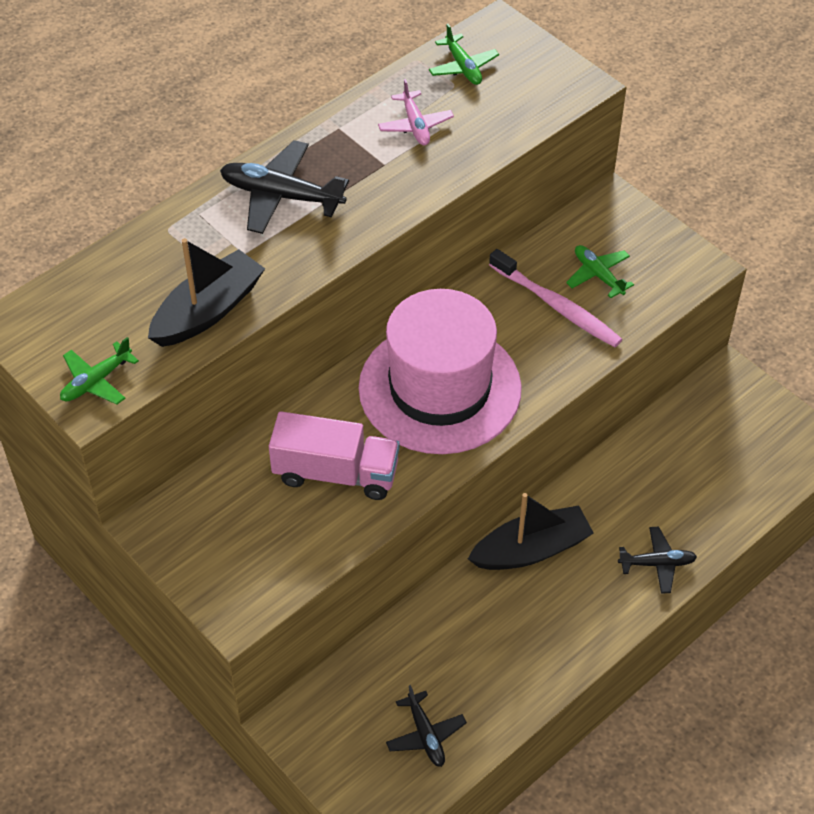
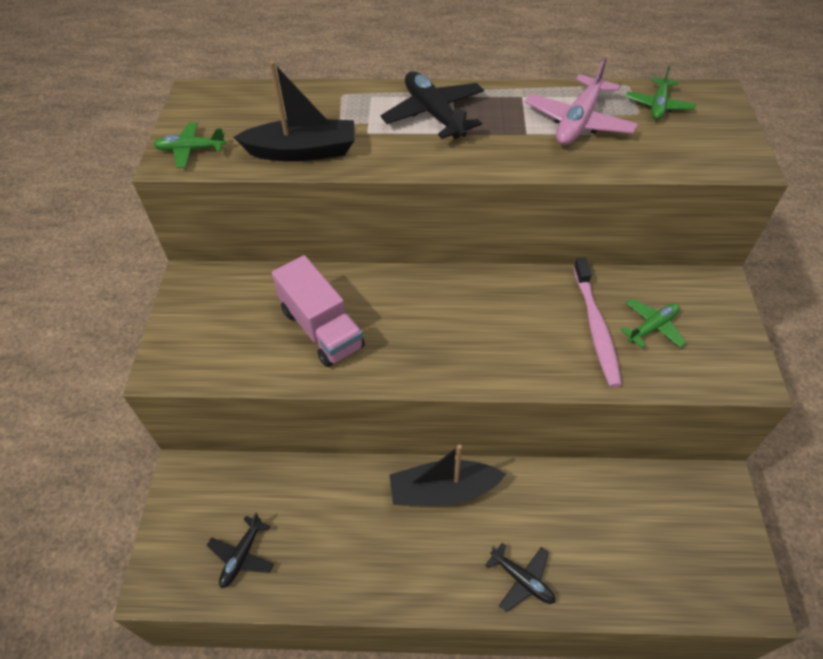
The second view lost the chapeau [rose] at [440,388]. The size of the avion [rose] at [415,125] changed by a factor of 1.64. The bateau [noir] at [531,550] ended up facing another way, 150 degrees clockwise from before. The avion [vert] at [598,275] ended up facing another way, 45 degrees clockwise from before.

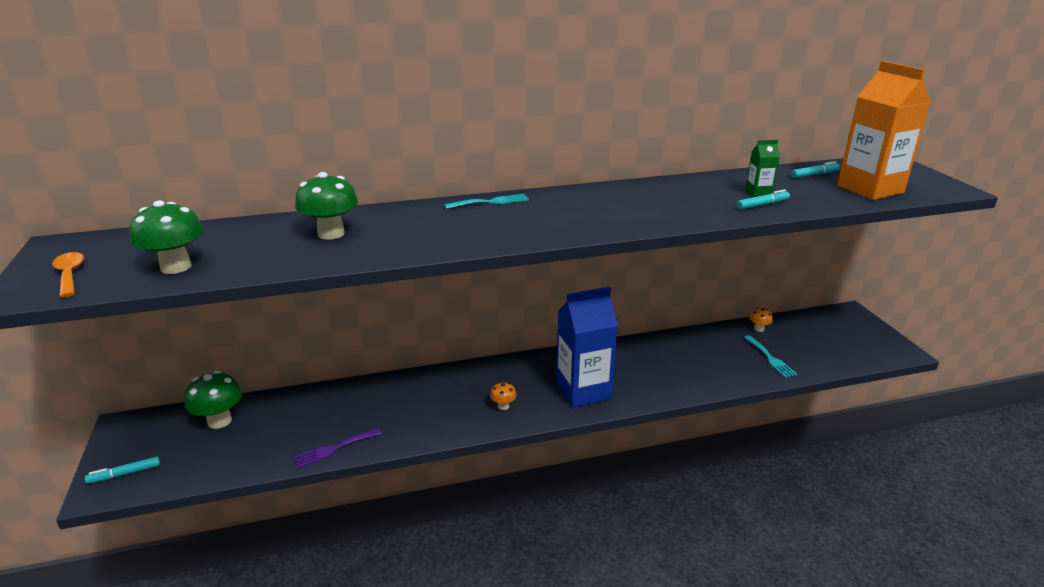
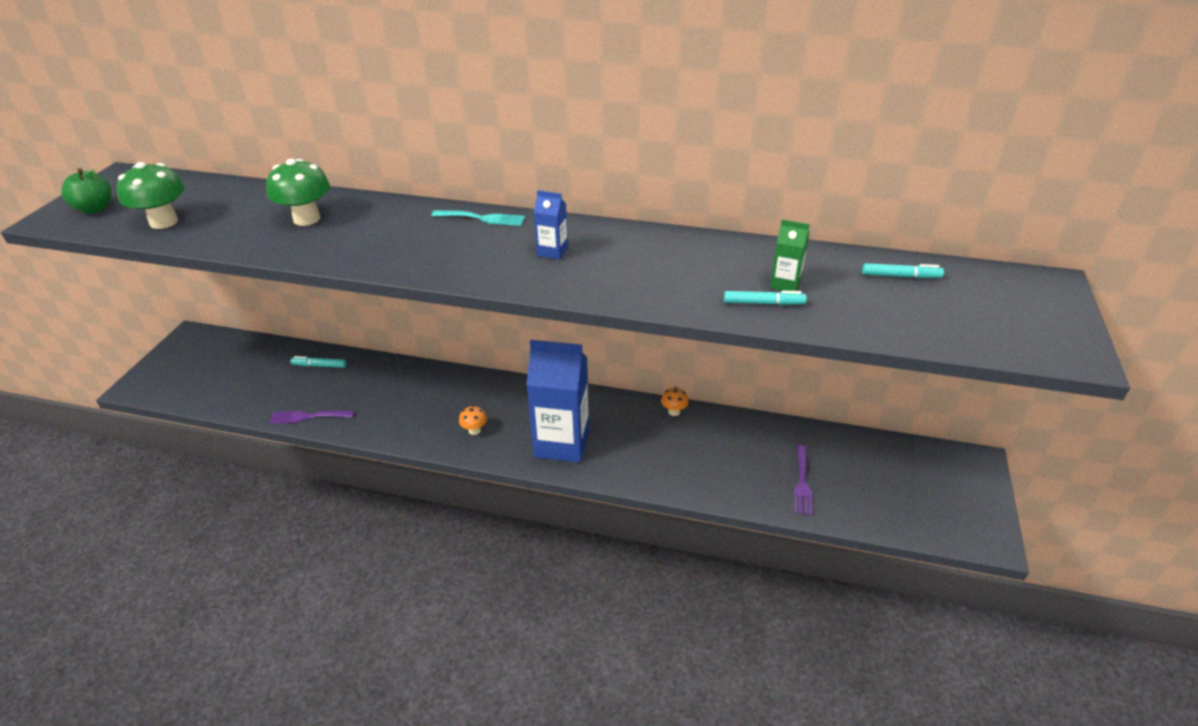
Where the cuillère [orange] stood at [70,275], the pomme [vert] came to stand at [95,209]. The feutre [turquoise] ended up elsewhere, having gone from [124,474] to [319,365]. The second view lost the champignon [vert] at [219,421]. What was the fourchette [turquoise] at [770,358] turned into the fourchette [violet] at [802,483]. The champignon [orange] ended up elsewhere, having gone from [758,329] to [674,412]. The second view lost the brique de lait [orange] at [870,189]. The second view gained the brique de lait [bleu] at [552,251].

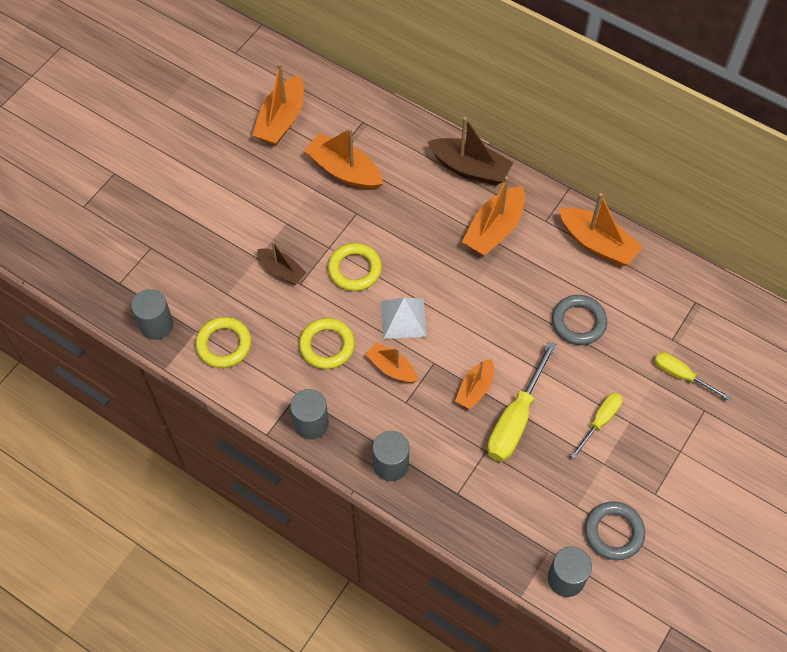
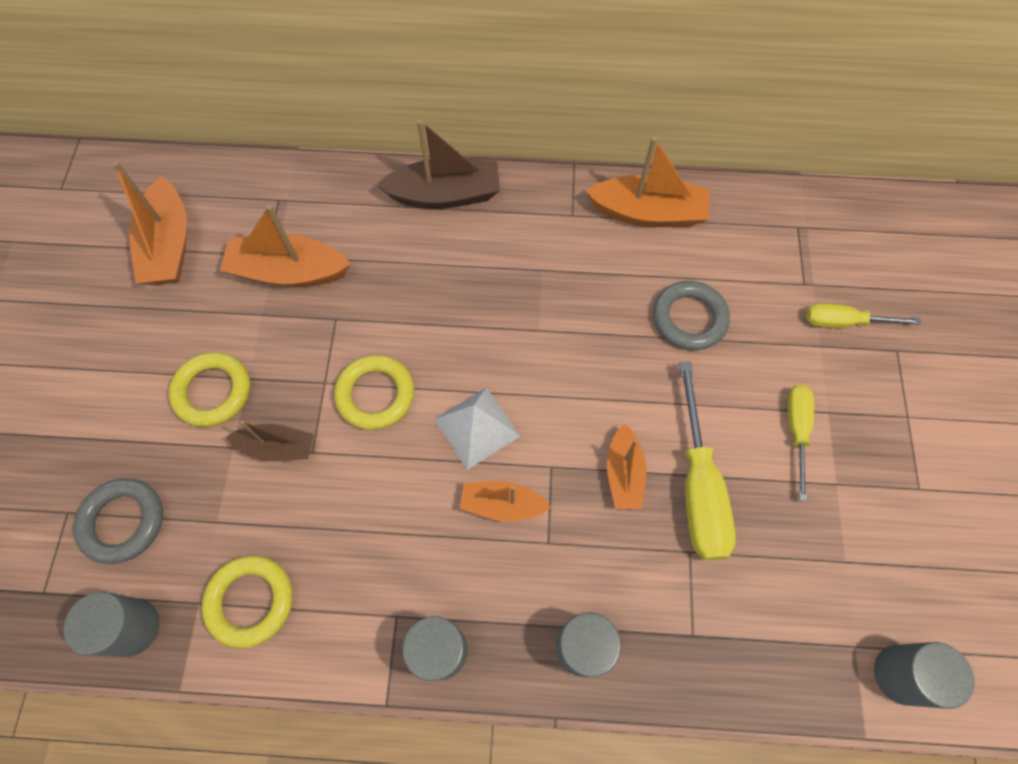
The anneau [jaune] ended up elsewhere, having gone from [327,346] to [213,391]. The second view lost the bateau [orange] at [494,229]. The anneau [gris] ended up elsewhere, having gone from [613,532] to [123,522].

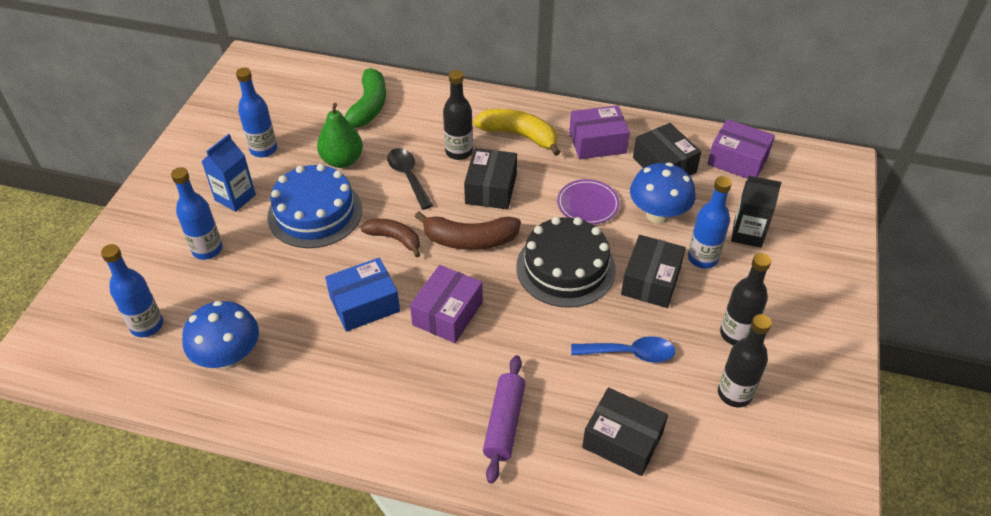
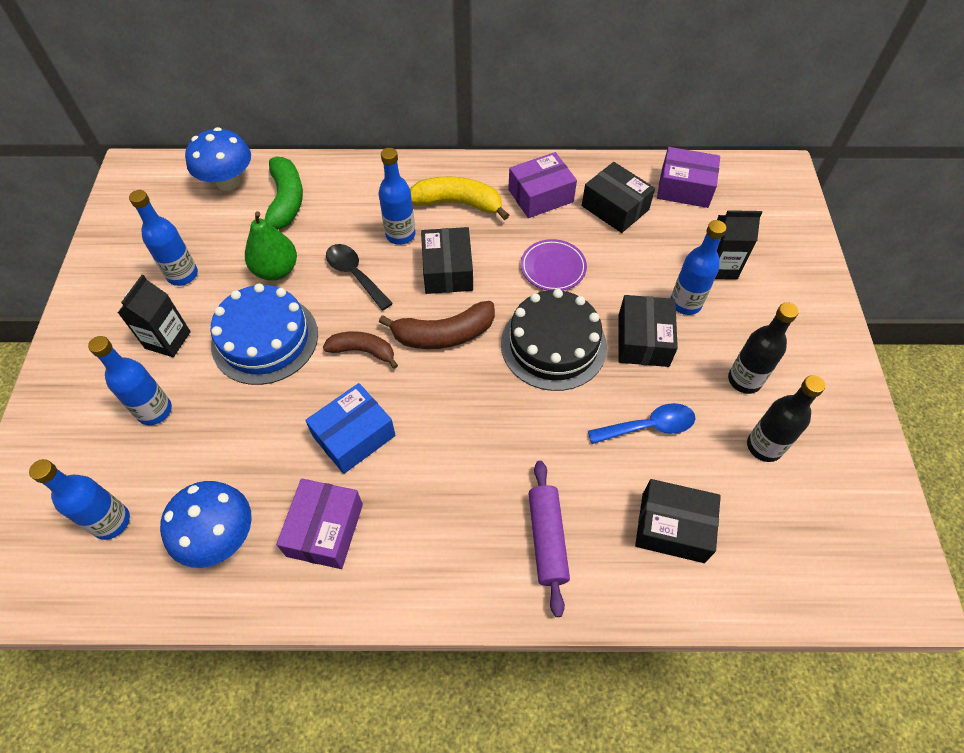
What was the brique de lait [bleu] at [235,197] turned into the brique de lait [noir] at [168,340]. The boîte [violet] ended up elsewhere, having gone from [447,313] to [325,530]. What was the bouteille [noir] at [459,152] turned into the bouteille [bleu] at [400,235]. The champignon [bleu] ended up elsewhere, having gone from [658,215] to [228,182].

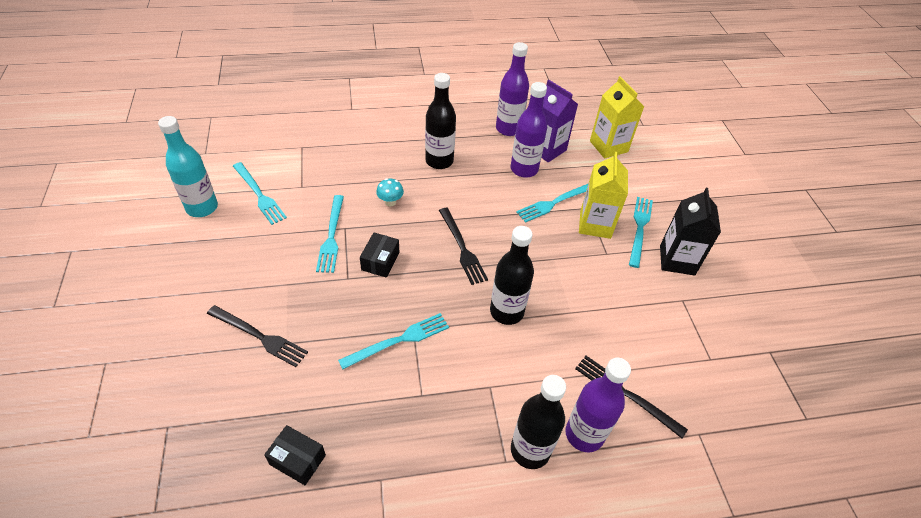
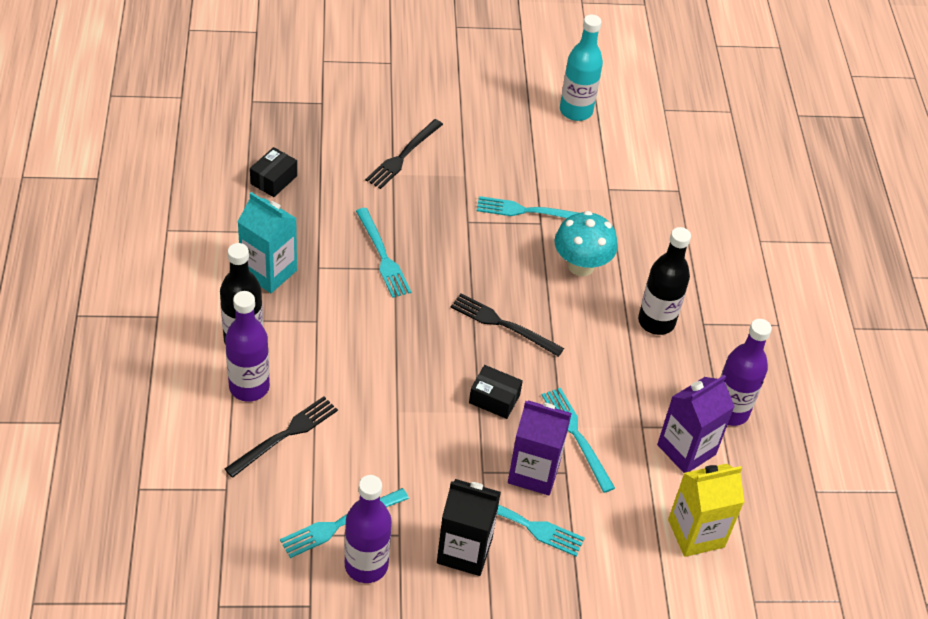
The fourchette [turquoise] ended up elsewhere, having gone from [259,195] to [340,523]. The boîte [noir] ended up elsewhere, having gone from [380,261] to [494,399]. The size of the champignon [turquoise] at [390,202] changed by a factor of 1.90. The fourchette [noir] at [462,248] ended up facing another way, 45 degrees clockwise from before. The second view lost the bouteille [noir] at [506,312]. The bouteille [violet] ended up elsewhere, having gone from [524,169] to [366,565]. What was the brique de lait [jaune] at [595,224] turned into the brique de lait [violet] at [534,472]. The second view gained the brique de lait [turquoise] at [269,272].

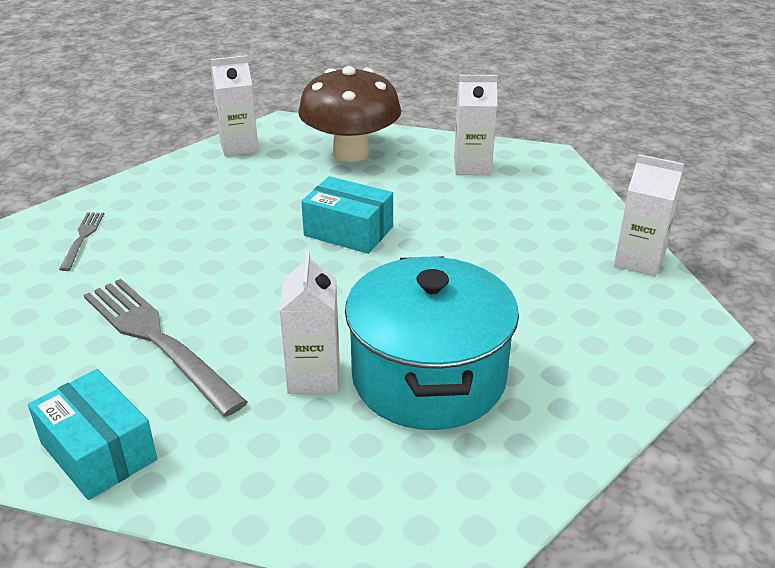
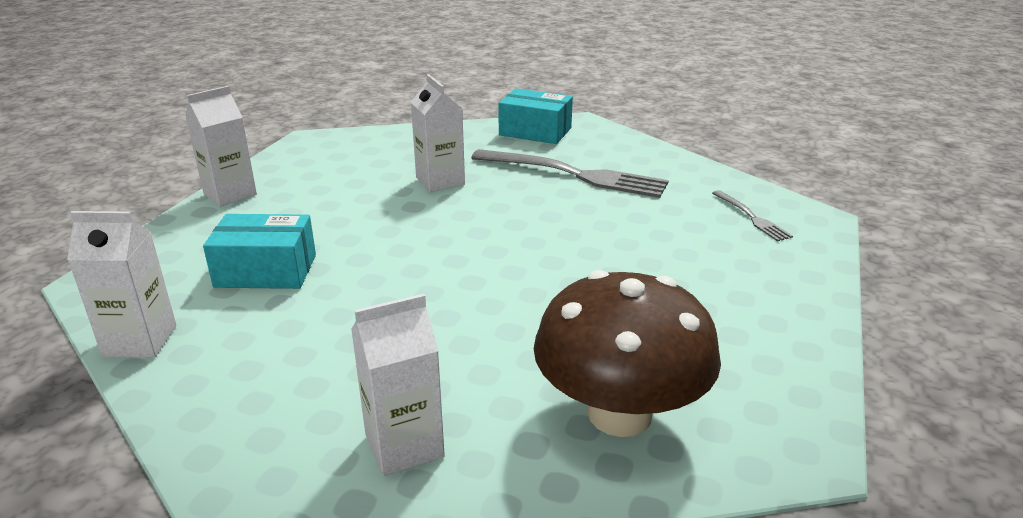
The brique de lait [blanc] ended up elsewhere, having gone from [239,146] to [230,194]. The boîte [turquoise] ended up elsewhere, having gone from [348,231] to [266,271]. The second view lost the marmite [turquoise] at [428,377].

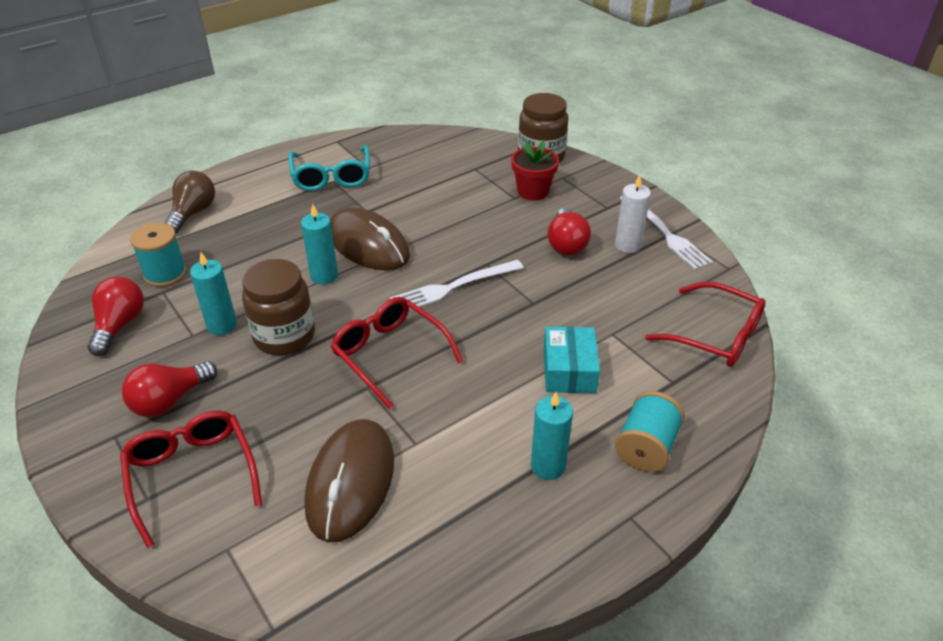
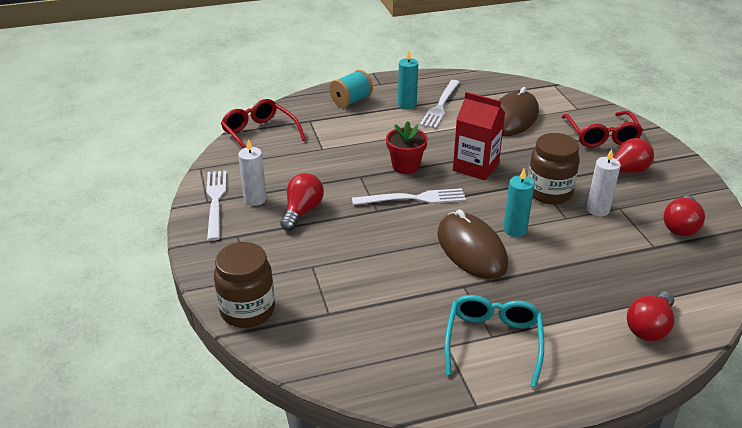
The second view lost the bobine [turquoise] at [165,274]. What was the ampoule [marron] at [193,213] turned into the ampoule [rouge] at [649,327]. What was the bougie [turquoise] at [222,325] turned into the bougie [blanc] at [598,209]. Where the lunettes [rouge] stood at [390,354], the brique de lait [rouge] came to stand at [475,167]. The pot de fleurs [rouge] ended up elsewhere, having gone from [533,191] to [405,166]. The second view lost the boîte [turquoise] at [569,370]. The second view gained the fourchette [blanc] at [440,105].

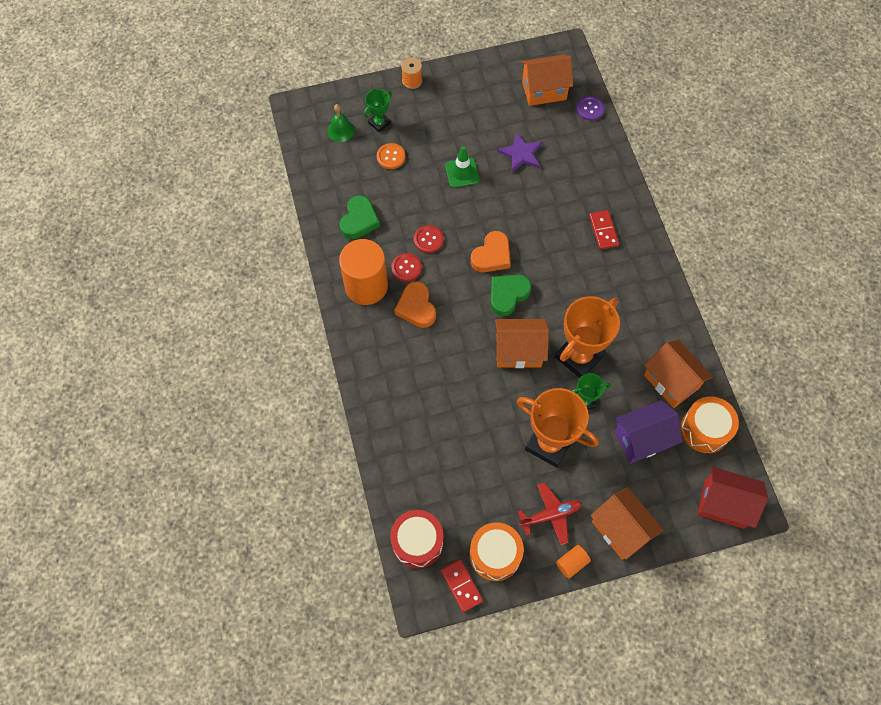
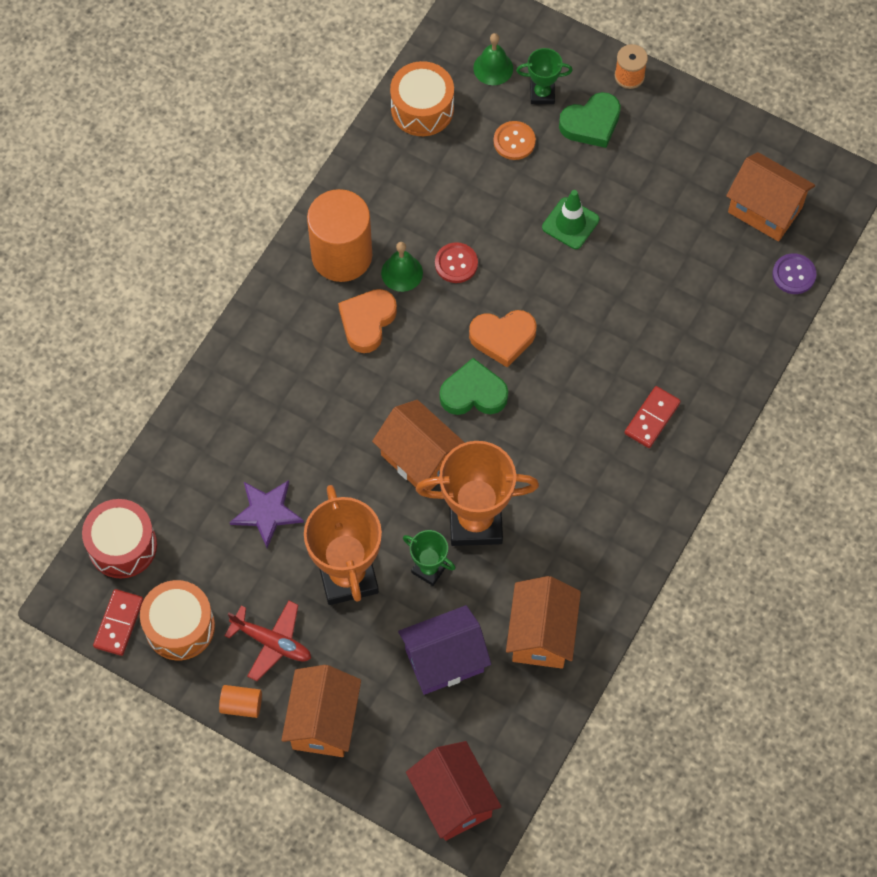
The cœur [vert] ended up elsewhere, having gone from [359,220] to [591,123]. Where the bouton [rouge] stood at [406,268], the cloche [vert] came to stand at [402,273]. The étoile [violet] ended up elsewhere, having gone from [521,154] to [266,512]. The maison [violet] at [642,439] ended up facing another way, 45 degrees counterclockwise from before. The tambour [orange] ended up elsewhere, having gone from [705,429] to [422,109].

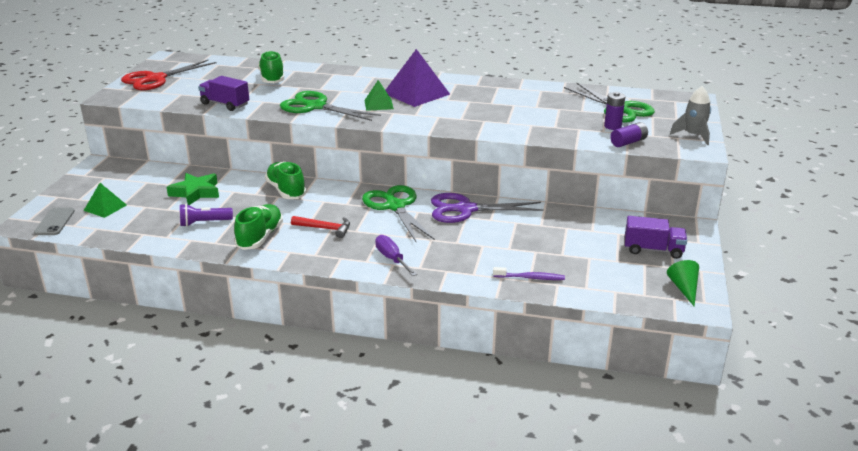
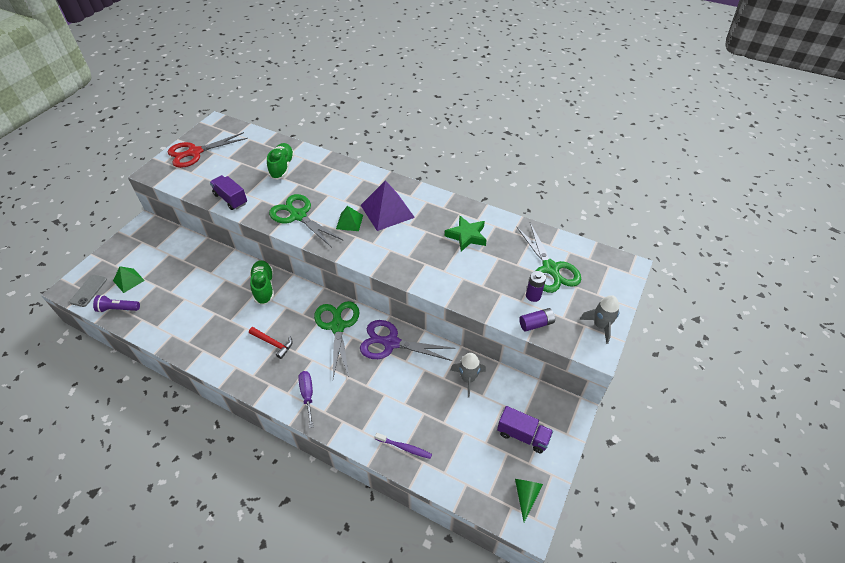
The étoile [vert] ended up elsewhere, having gone from [196,192] to [466,236]. The lampe de poche [violet] ended up elsewhere, having gone from [204,223] to [118,309]. The second view lost the chaussure [vert] at [260,237]. The second view gained the fusée [gris] at [468,379].

